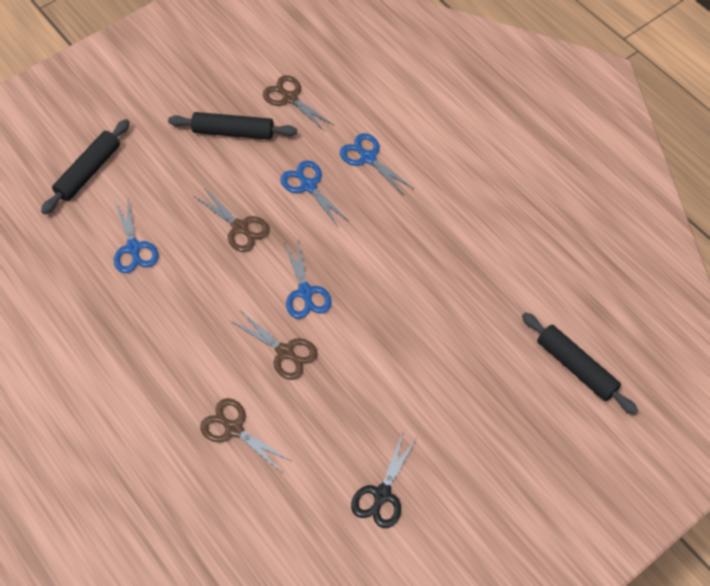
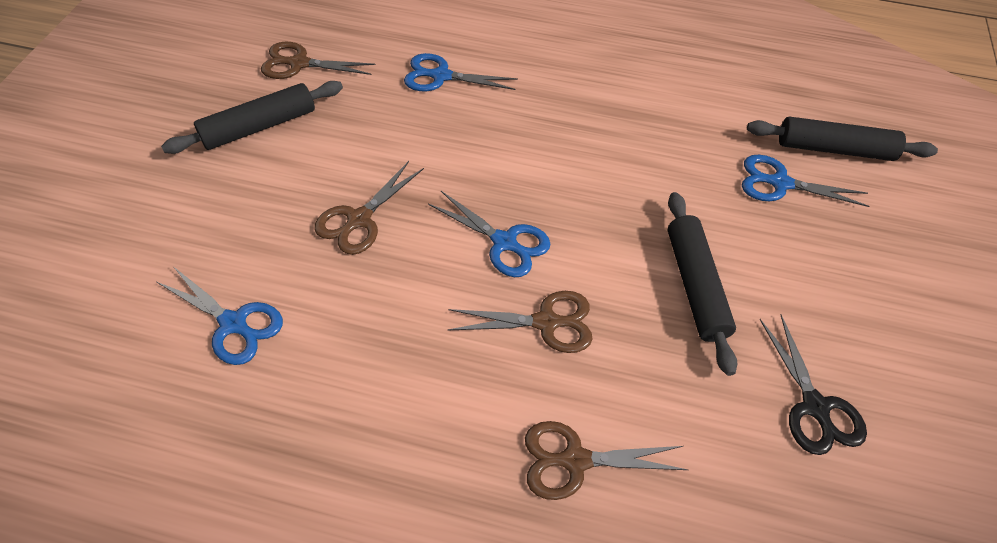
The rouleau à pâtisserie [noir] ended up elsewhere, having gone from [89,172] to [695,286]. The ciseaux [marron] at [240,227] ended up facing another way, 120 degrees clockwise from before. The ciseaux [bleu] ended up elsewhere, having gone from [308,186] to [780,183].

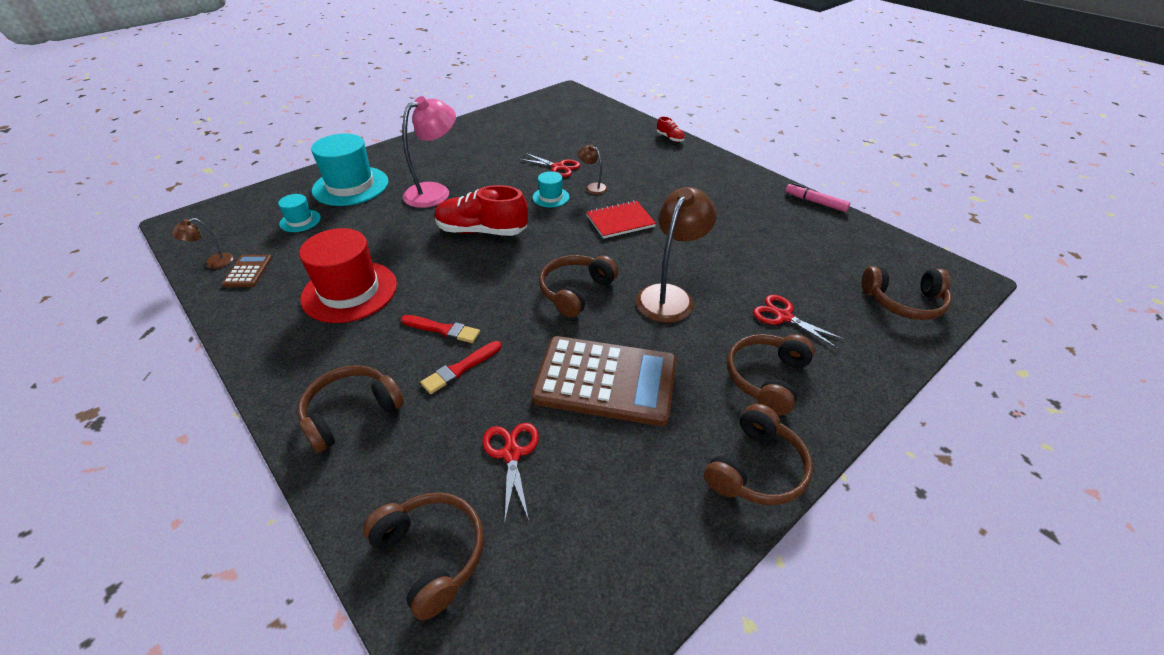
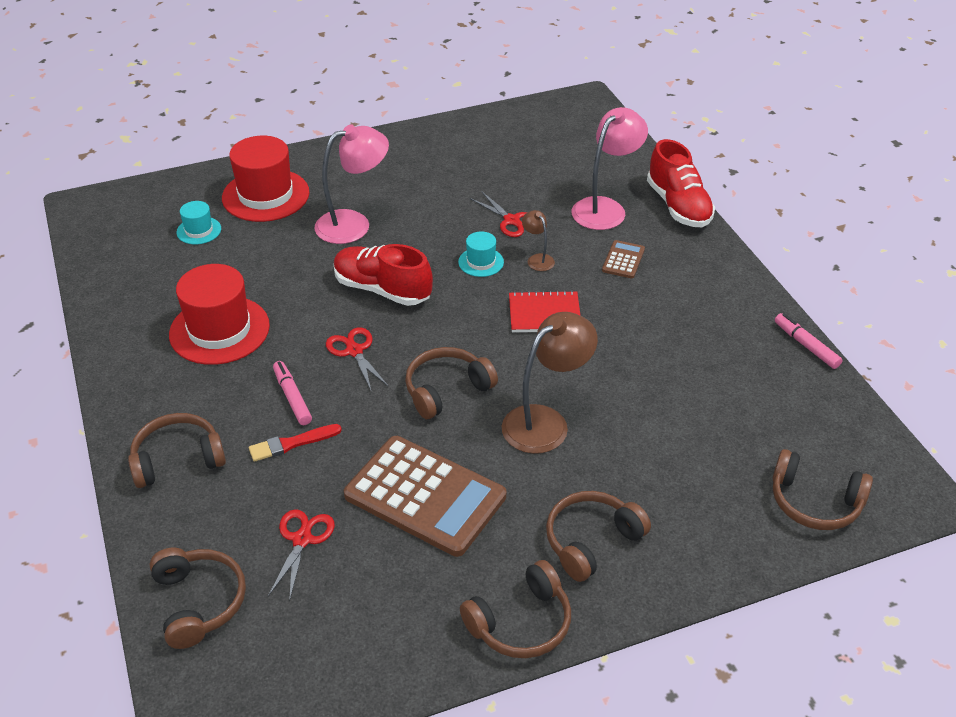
The second view lost the lampe [marron] at [213,263]. The calculatrice [marron] ended up elsewhere, having gone from [248,271] to [623,260]. What was the chapeau [turquoise] at [350,186] turned into the chapeau [rouge] at [265,195]. Where the pinceau [rouge] stood at [442,329], the feutre [rose] came to stand at [292,397]. The size of the chaussure [rouge] at [670,138] changed by a factor of 2.15. The ciseaux [rouge] ended up elsewhere, having gone from [783,316] to [354,351]. The second view gained the lampe [rose] at [605,208].

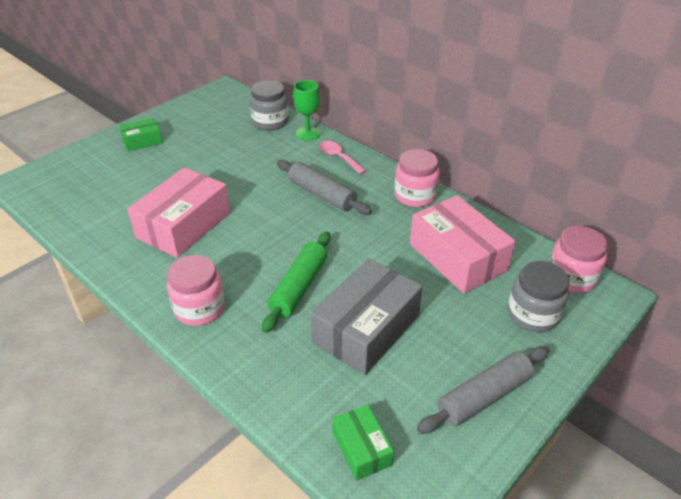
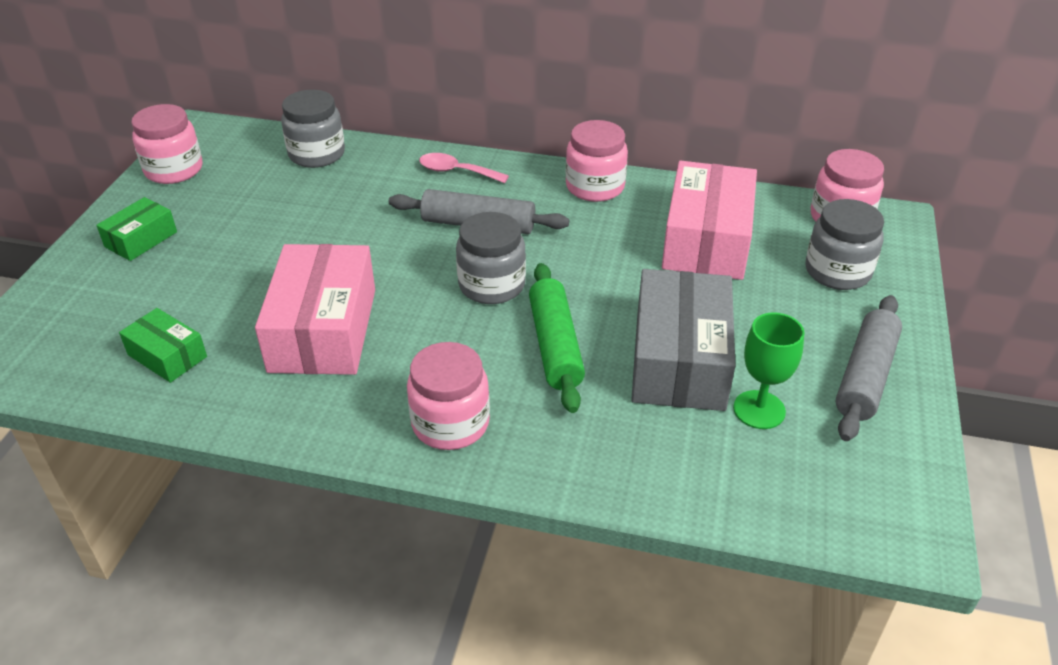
The verre à pied [vert] ended up elsewhere, having gone from [308,133] to [759,410]. The boîte [vert] ended up elsewhere, having gone from [362,448] to [167,356]. The boîte [rose] at [457,257] ended up facing another way, 75 degrees clockwise from before. The second view gained the bocal [rose] at [174,170]. The second view gained the bocal [gris] at [492,285].

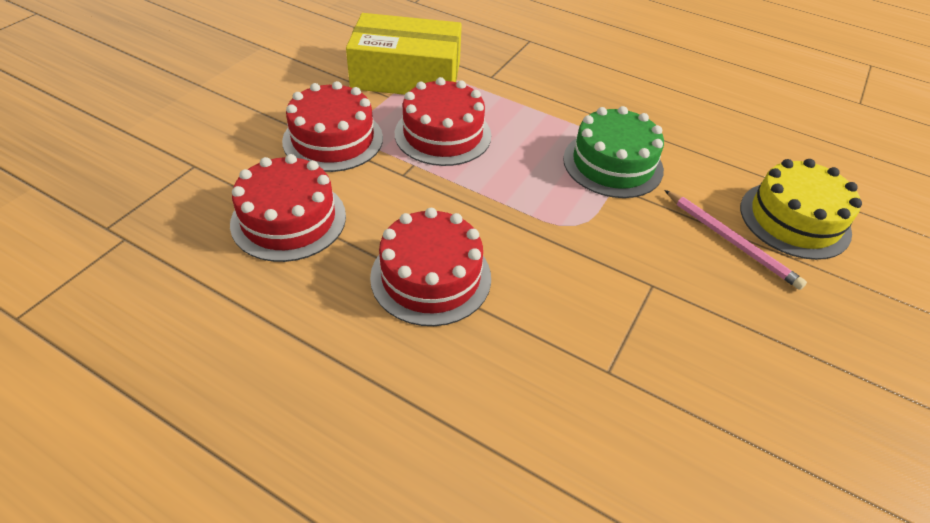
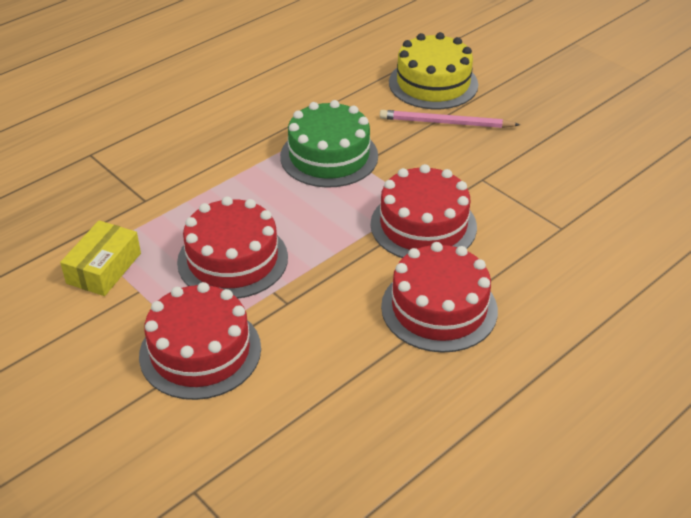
The gâteau [rouge] ended up elsewhere, having gone from [289,219] to [423,225]. The size of the boîte [jaune] at [406,76] changed by a factor of 0.53. The crayon [rose] at [730,240] ended up facing another way, 150 degrees counterclockwise from before.

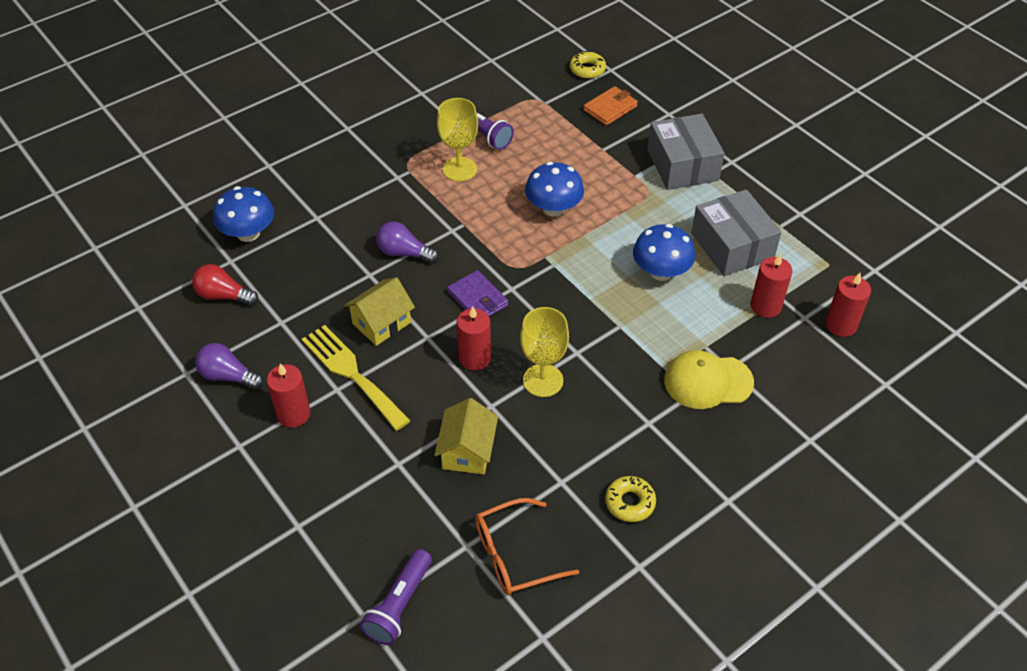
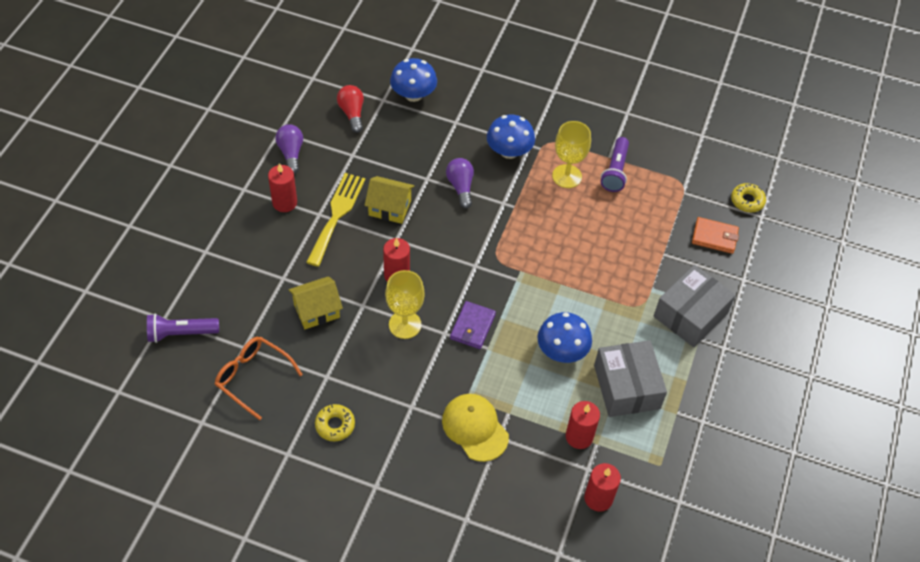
The portefeuille [violet] ended up elsewhere, having gone from [477,299] to [472,327]. The champignon [bleu] ended up elsewhere, having gone from [553,208] to [509,151]. The boîte [gris] at [732,246] ended up facing another way, 45 degrees counterclockwise from before.

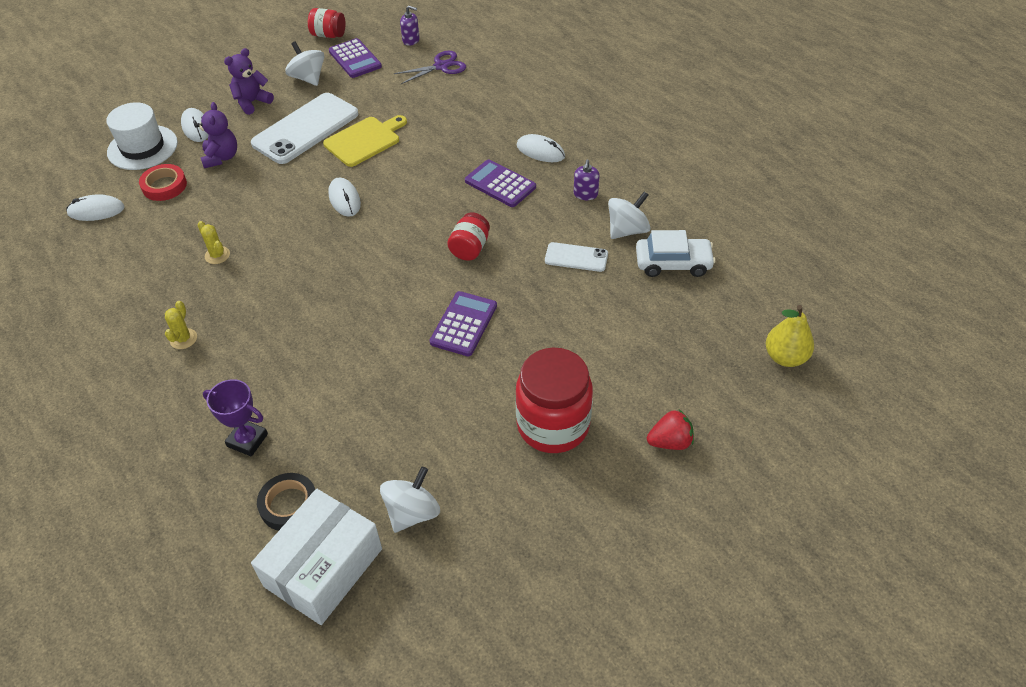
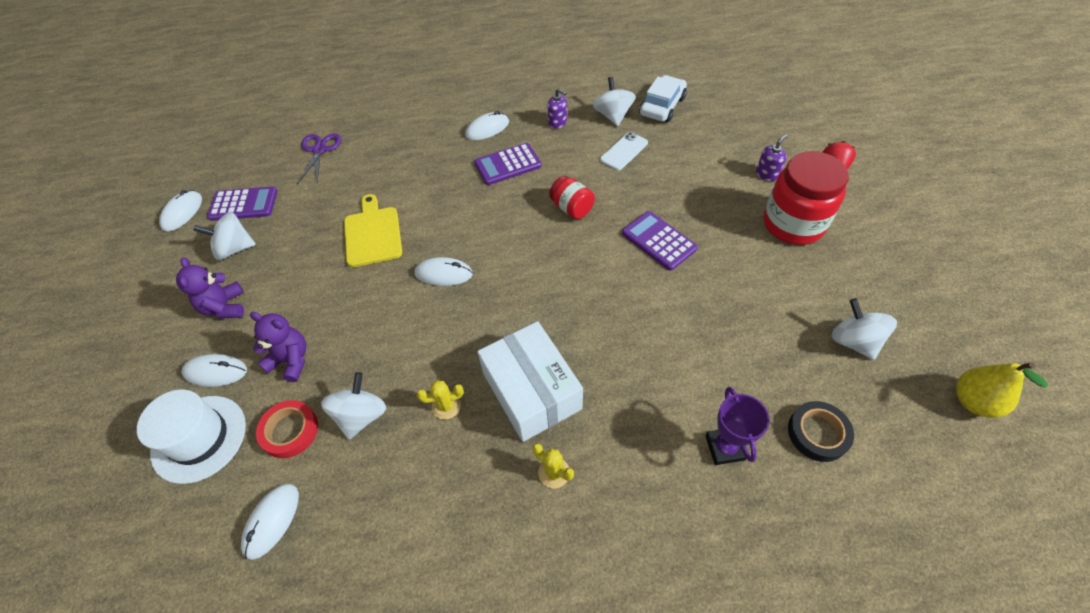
The trophée [violet] at [247,440] ended up facing another way, 60 degrees counterclockwise from before. The second view lost the téléphone [blanc] at [305,129]. The boîte [blanc] ended up elsewhere, having gone from [323,567] to [531,391]. Where the bocal [rouge] stood at [328,35], the souris [blanc] came to stand at [182,213]. The distributeur de savon [violet] ended up elsewhere, having gone from [411,40] to [767,174]. The poire [jaune] ended up elsewhere, having gone from [785,357] to [973,401]. The second view gained the toupie [blanc] at [361,415].

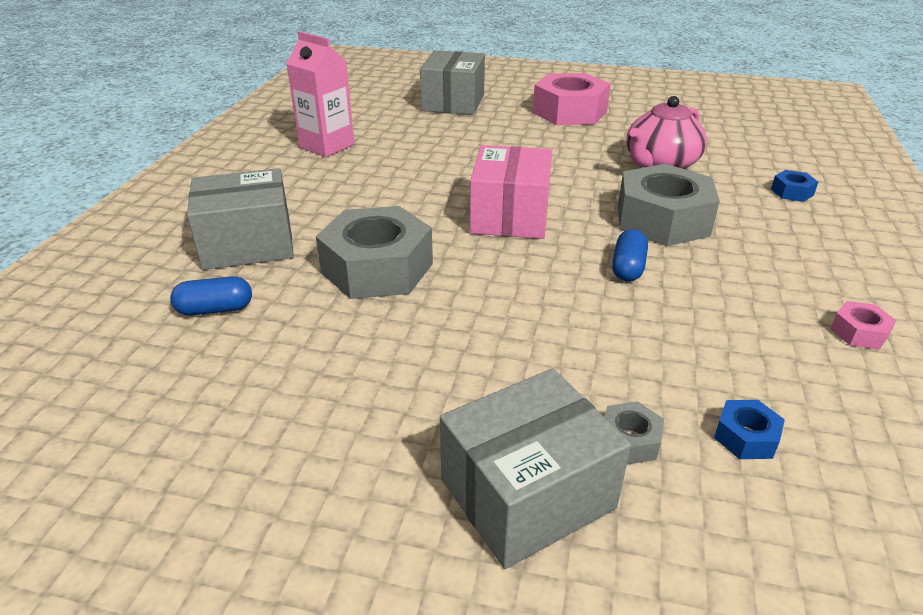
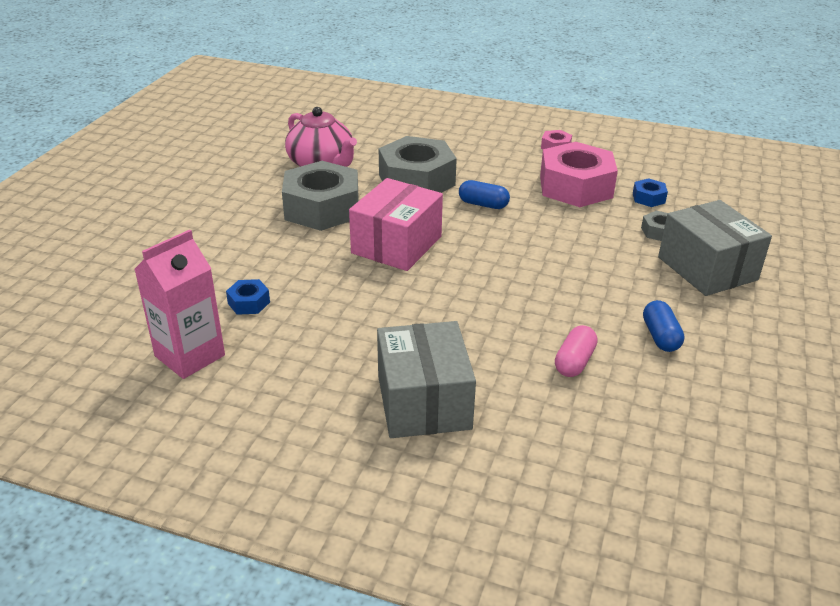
The gélule [bleu] ended up elsewhere, having gone from [215,309] to [660,336]. The écrou [gris] ended up elsewhere, having gone from [377,268] to [322,208]. The second view lost the boîte [gris] at [453,102]. The boîte [rose] at [510,216] ended up facing another way, 75 degrees counterclockwise from before. The écrou [rose] ended up elsewhere, having gone from [569,112] to [575,187]. The écrou [bleu] ended up elsewhere, having gone from [792,192] to [249,303]. The second view gained the gélule [rose] at [574,362].

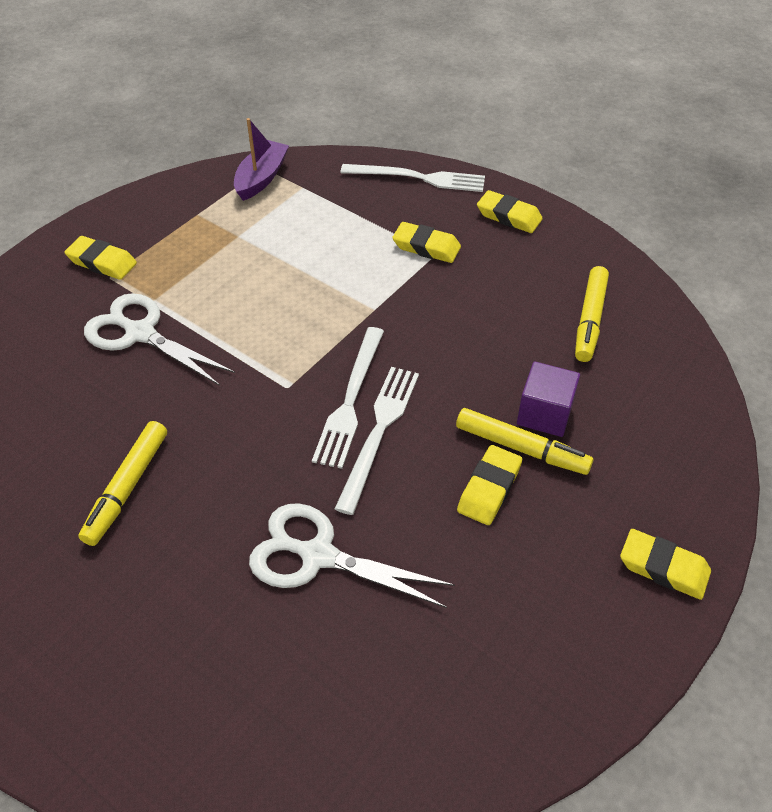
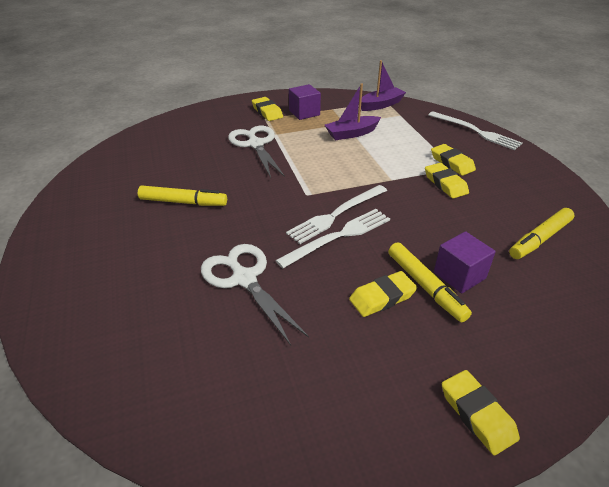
The feutre [jaune] at [127,488] ended up facing another way, 135 degrees counterclockwise from before. The gomme [jaune] ended up elsewhere, having gone from [509,216] to [445,184]. The second view gained the cube [violet] at [304,113]. The second view gained the bateau [violet] at [351,133].

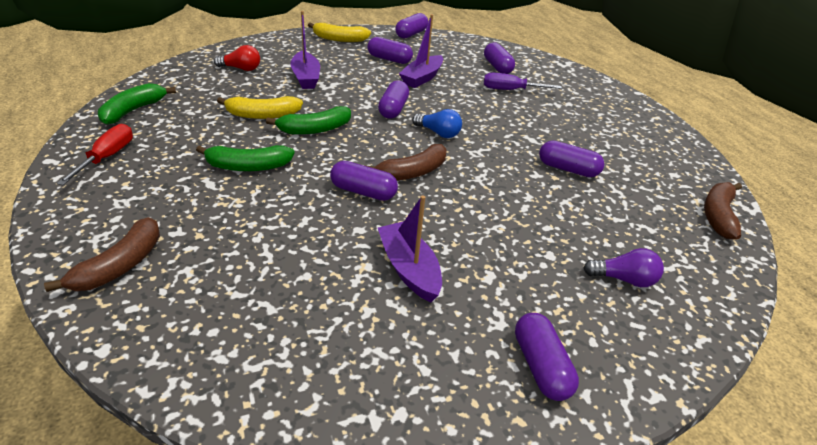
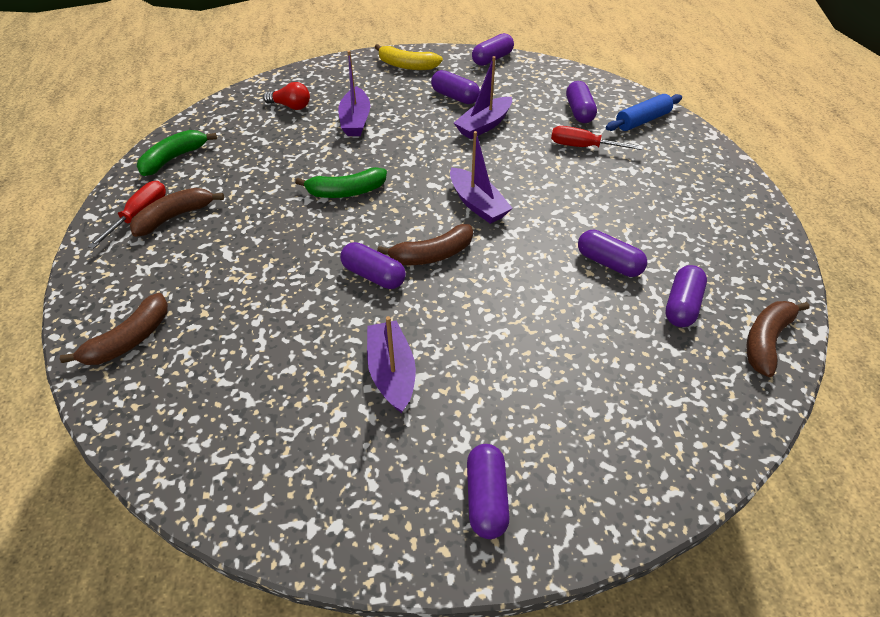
The second view lost the banane [vert] at [248,167]. The second view lost the banane [jaune] at [262,115]. The gélule [violet] ended up elsewhere, having gone from [393,109] to [681,305]. Where the ampoule [bleu] stood at [438,133], the bateau [violet] came to stand at [477,204]. What was the tournevis [violet] at [511,90] turned into the tournevis [rouge] at [583,147]. The second view lost the ampoule [violet] at [623,279]. The second view gained the banane [marron] at [174,217]. The second view gained the rouleau à pâtisserie [bleu] at [642,121].

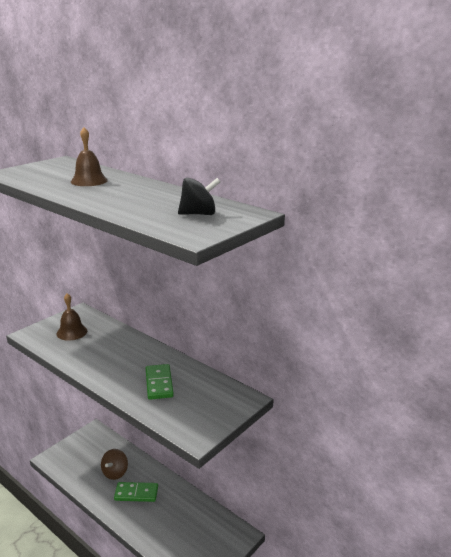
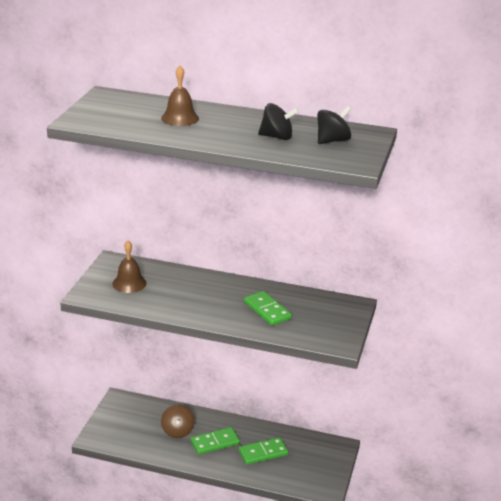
The second view gained the domino [vert] at [263,453]. The second view gained the toupie [noir] at [277,137].

